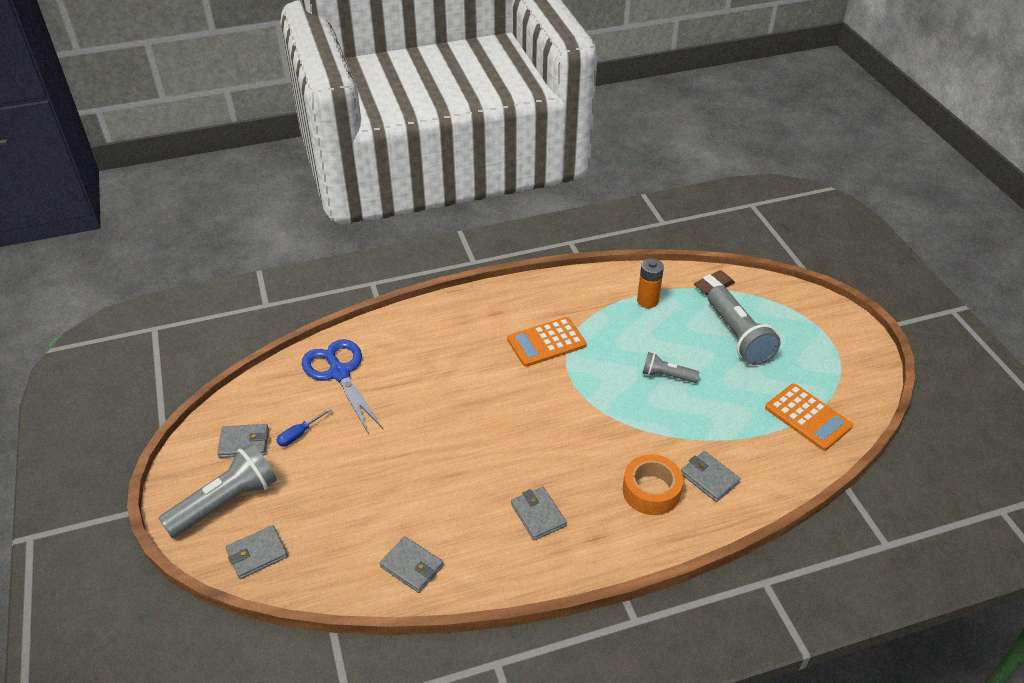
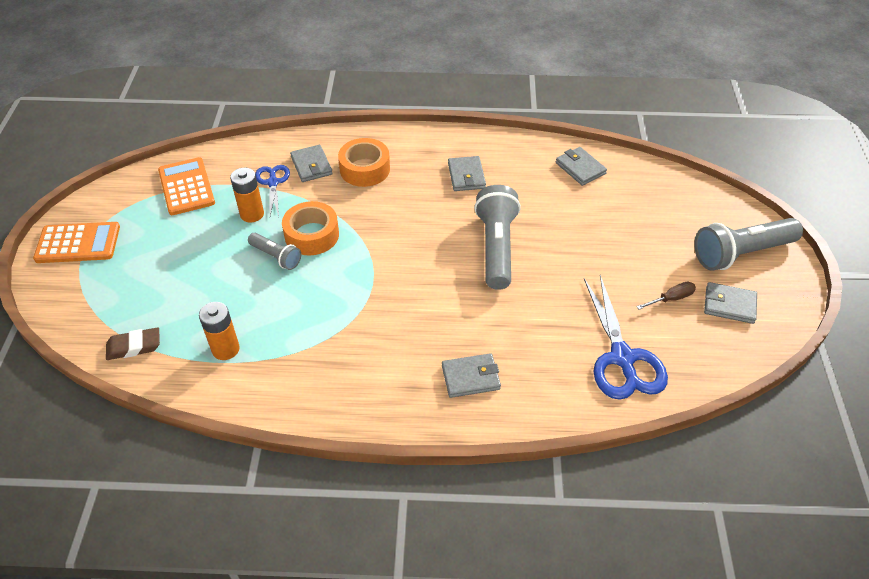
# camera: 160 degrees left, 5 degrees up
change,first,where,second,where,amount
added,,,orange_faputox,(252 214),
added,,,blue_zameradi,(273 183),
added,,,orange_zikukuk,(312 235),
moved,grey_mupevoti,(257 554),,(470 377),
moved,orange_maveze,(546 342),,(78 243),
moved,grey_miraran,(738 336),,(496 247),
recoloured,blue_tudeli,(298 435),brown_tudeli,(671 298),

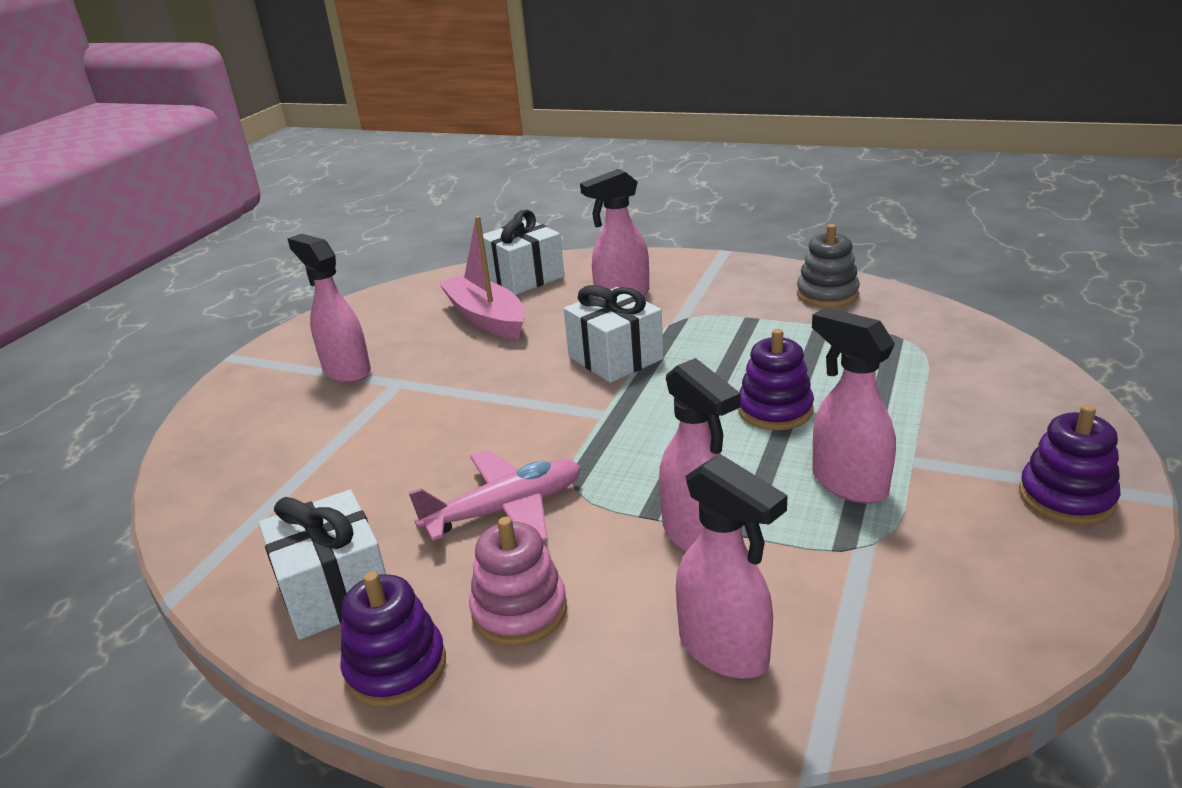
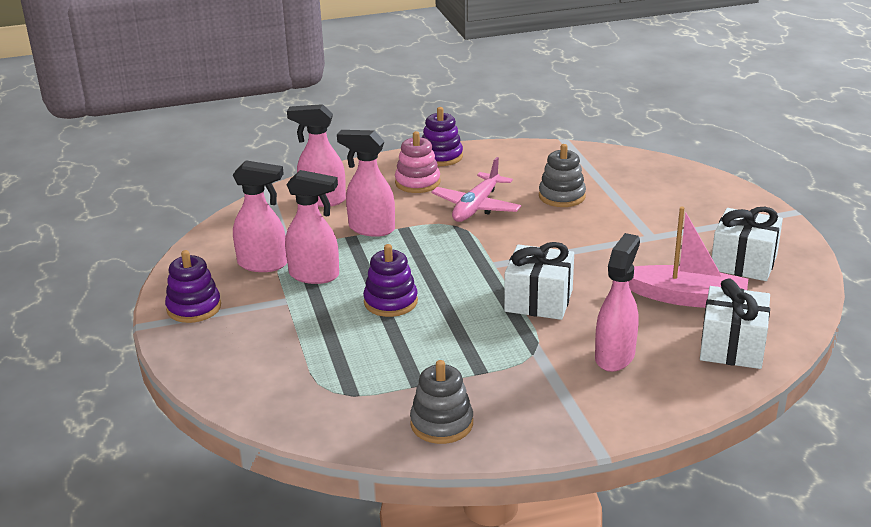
# camera: 140 degrees right, 0 degrees up
change,first,where,second,where,amount
added,,,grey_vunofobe,(562 196),
moved,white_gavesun,(334 591),,(743 262),
moved,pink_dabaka,(346 371),,(263 264),

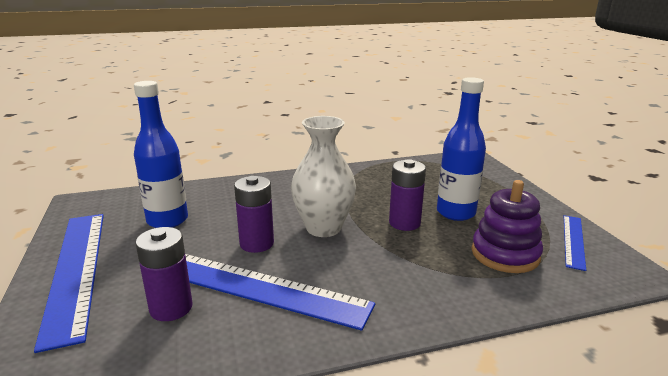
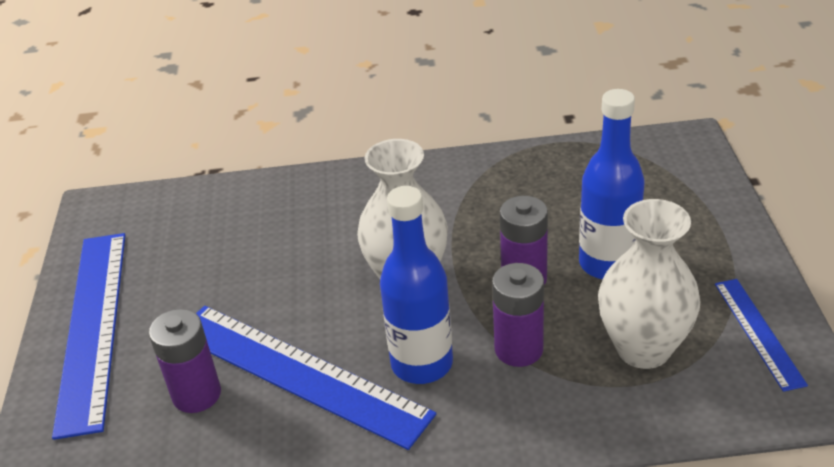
# camera: 15 degrees right, 15 degrees up
change,first,where,second,where,amount
moved,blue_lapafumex,(167 220),,(422 364),
moved,purple_faputox,(256 243),,(518 349),
replaced,purple_vunofobe,(505 254),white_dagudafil,(643 348),
turned,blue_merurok,(573 241),,(758 332),45 degrees counterclockwise

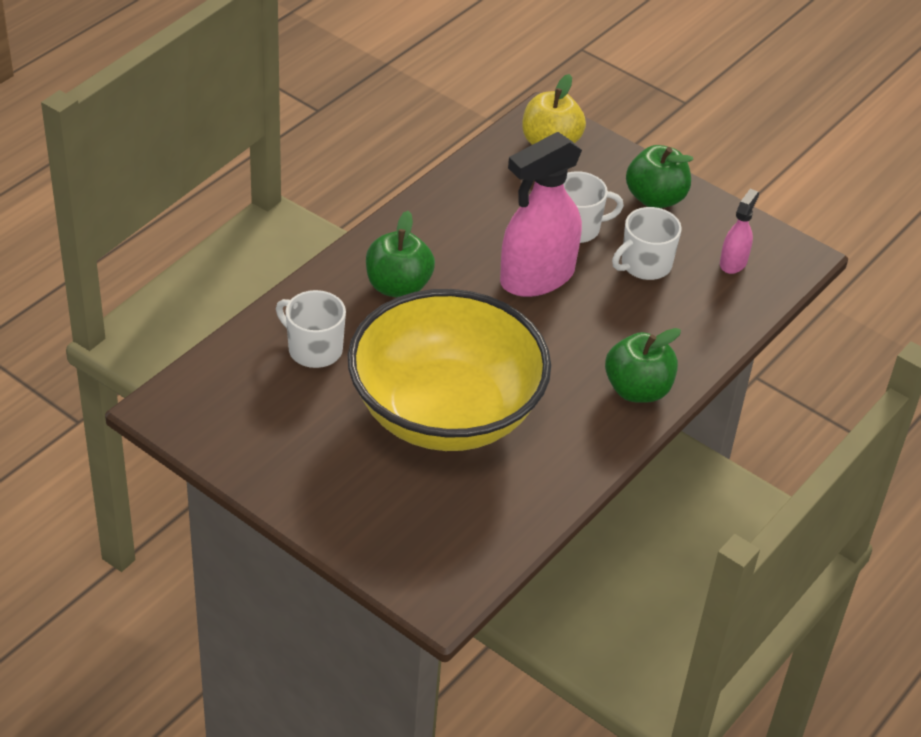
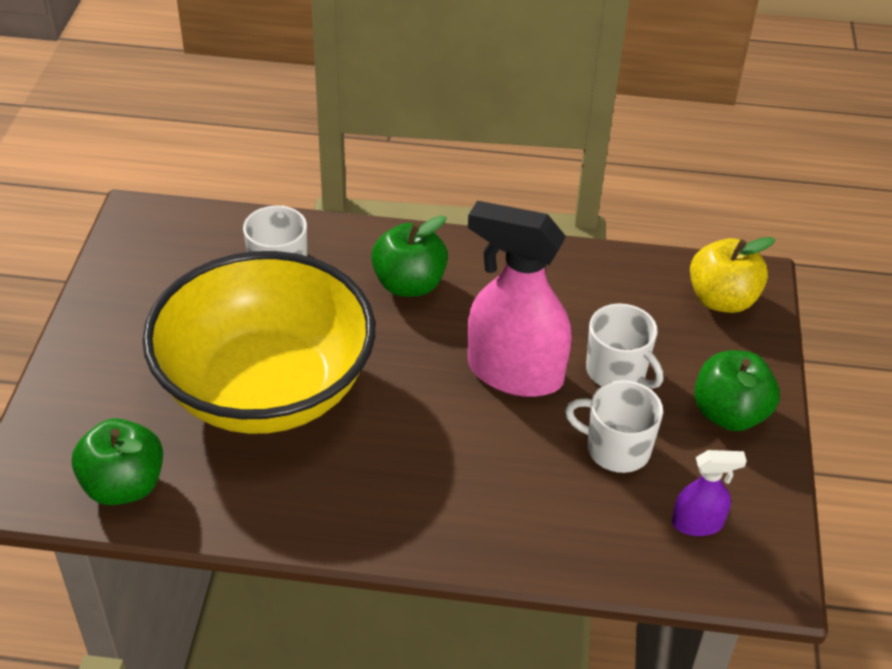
# camera: 60 degrees right, 0 degrees up
change,first,where,second,where,amount
moved,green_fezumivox,(637 390),,(124 485),
recoloured,pink_dabaka,(733 262),purple_dabaka,(697 523),

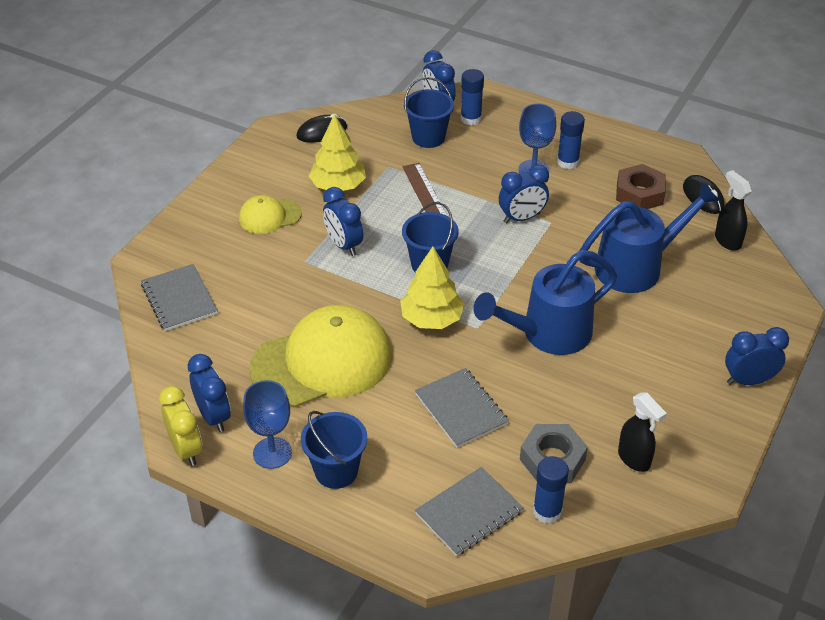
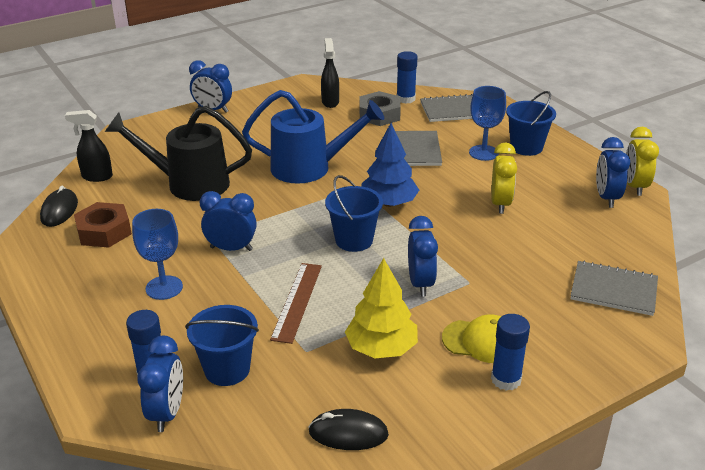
# camera: 150 degrees left, 10 degrees down
change,first,where,second,where,amount
moved,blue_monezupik,(272 453),,(483 153),
moved,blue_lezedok,(567 162),,(506 379),
replaced,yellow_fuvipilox,(322 362),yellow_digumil,(500 204),
recoloured,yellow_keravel,(431 319),blue_keravel,(389 203),
recoloured,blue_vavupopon,(637 266),black_vavupopon,(188 184),
turned,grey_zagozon,(179 299),,(613 290),75 degrees counterclockwise
turned,black_dabaka,(727 241),,(96 177),90 degrees clockwise

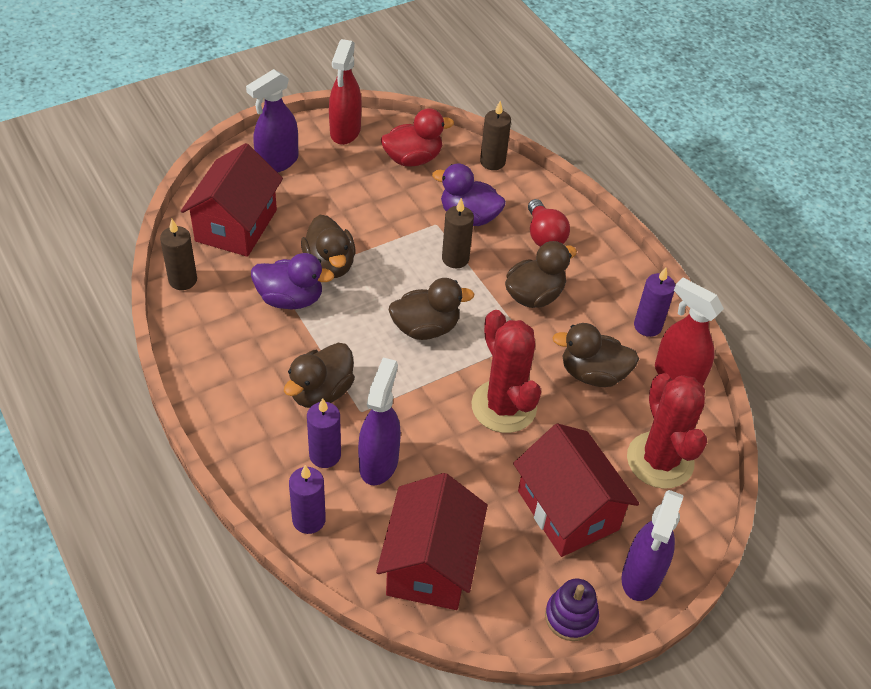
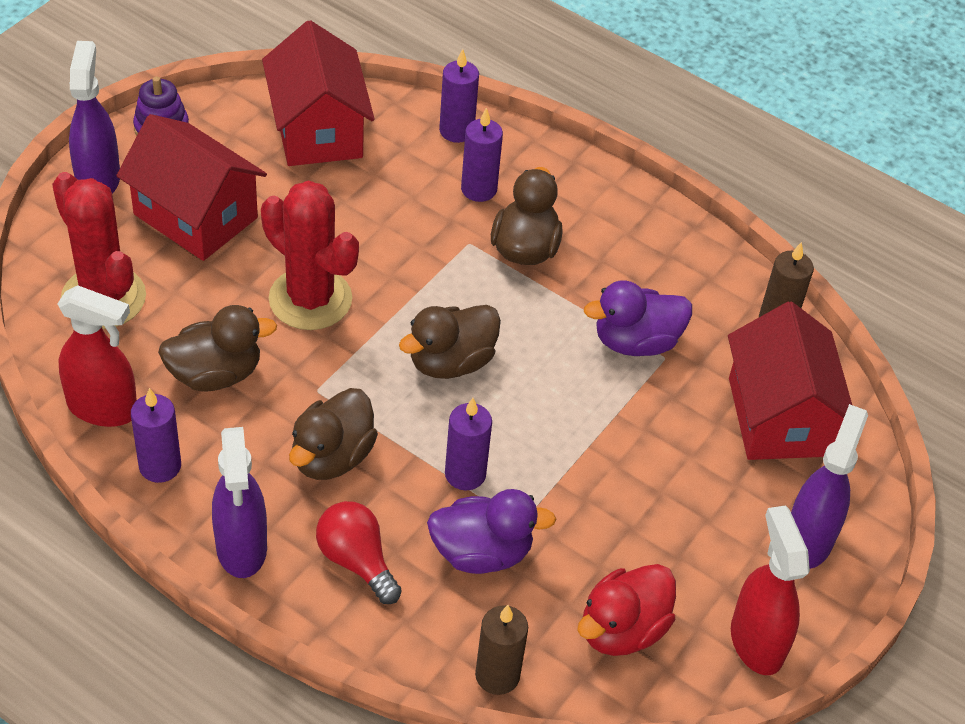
# camera: 155 degrees right, 0 degrees up
change,first,where,second,where,amount
removed,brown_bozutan,(329 264),,,
moved,purple_dabaka,(379 462),,(241 548),
recoloured,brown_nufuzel,(455 259),purple_nufuzel,(465 474),

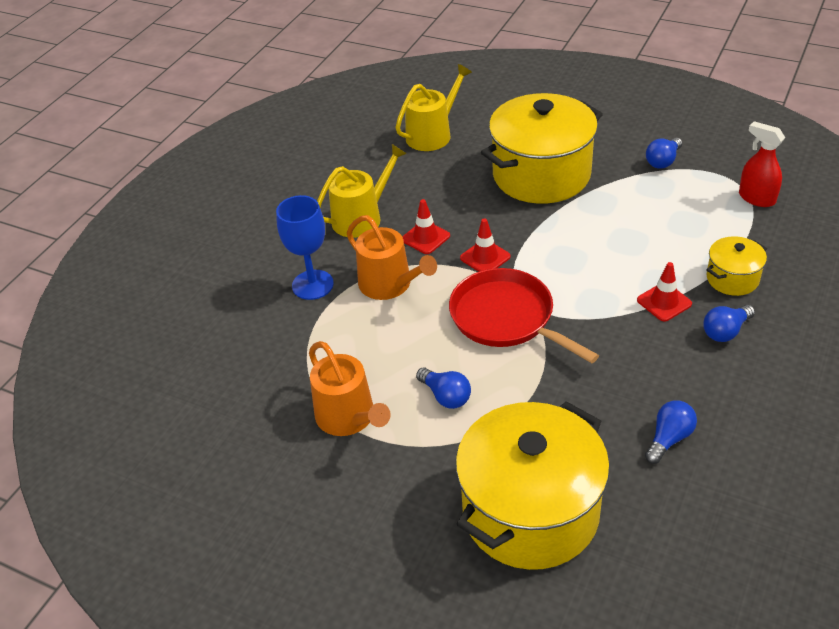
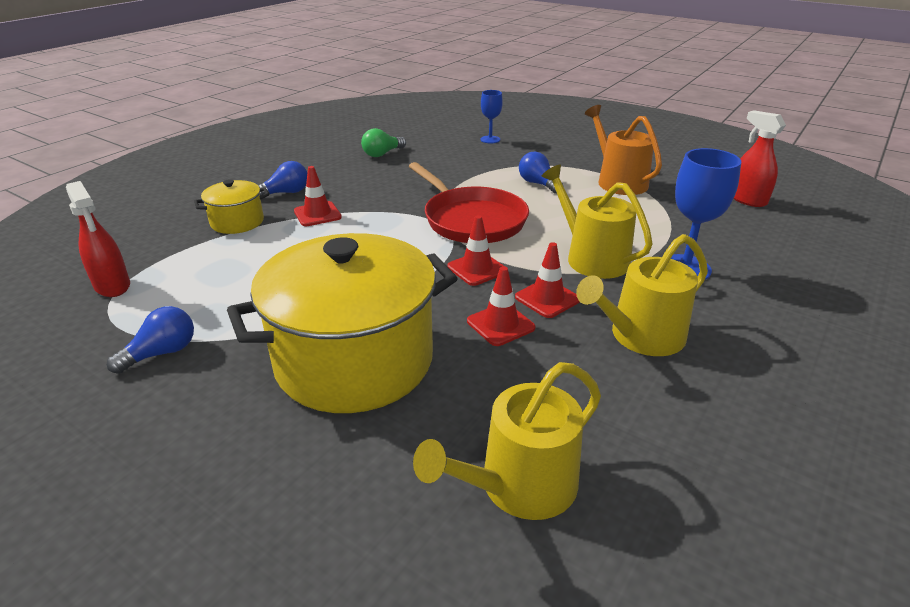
# camera: 175 degrees left, 10 degrees down
change,first,where,second,where,amount
added,,,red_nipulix,(500 324),
added,,,red_dabaka,(747 200),
replaced,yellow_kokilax,(530 512),blue_monezupik,(490 139),
recoloured,orange_vavupopon,(390 284),yellow_vavupopon,(591 258),
recoloured,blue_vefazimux,(669 438),green_vefazimux,(382 154),

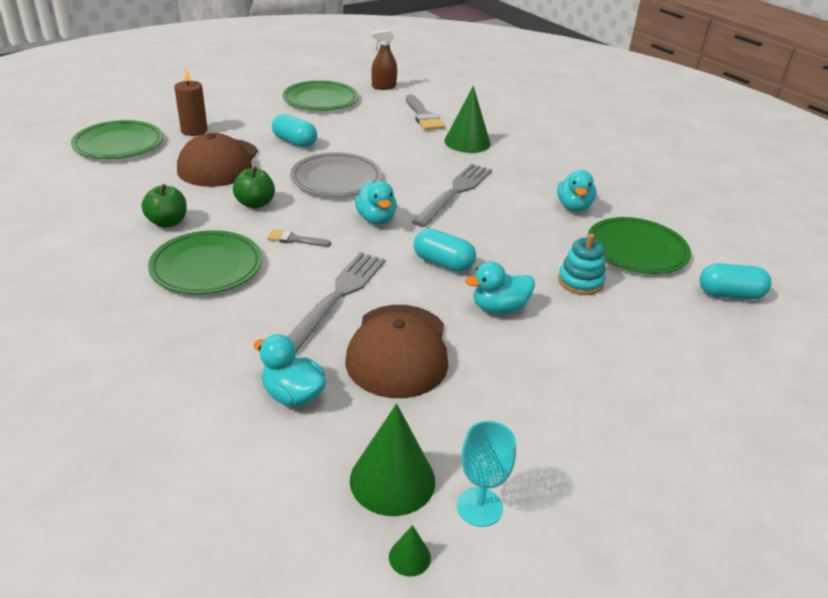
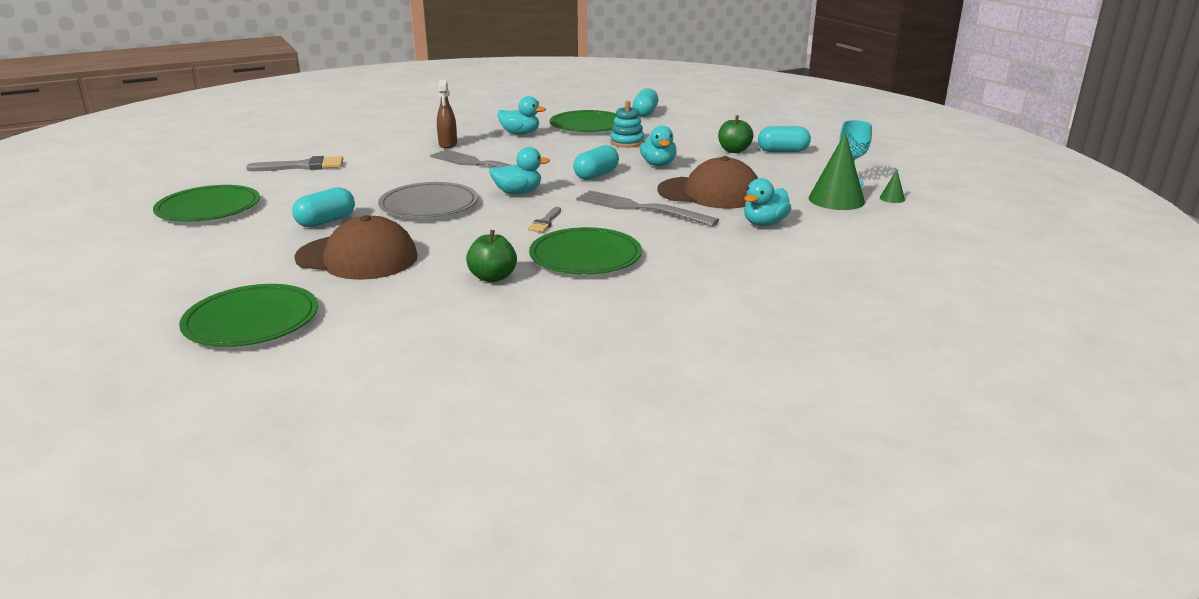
# camera: 80 degrees left, 10 degrees down
change,first,where,second,where,amount
removed,brown_nufuzel,(194 130),,,
removed,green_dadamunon,(467 142),,,
added,,,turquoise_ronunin,(782 151),
moved,green_fezumivox,(255 204),,(734 150),
moved,brown_dabaka,(383 87),,(448 144),

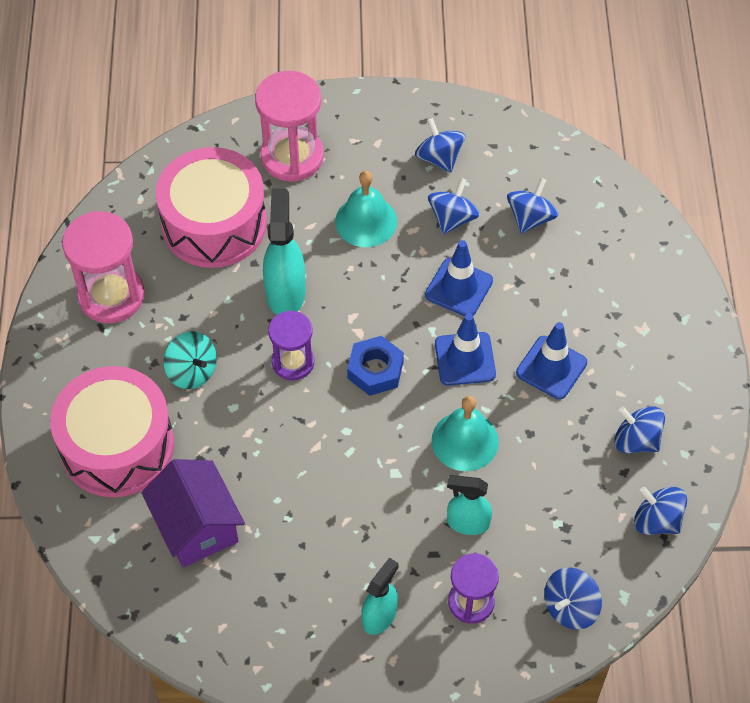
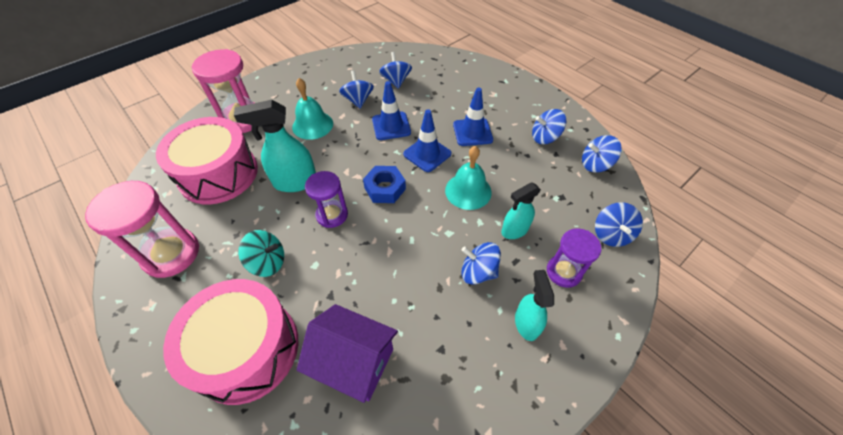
# camera: 40 degrees left, 5 degrees down
change,first,where,second,where,amount
moved,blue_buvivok,(439 158),,(478 272),
turned,turquoise_dabaka,(285 292),,(295 182),60 degrees counterclockwise

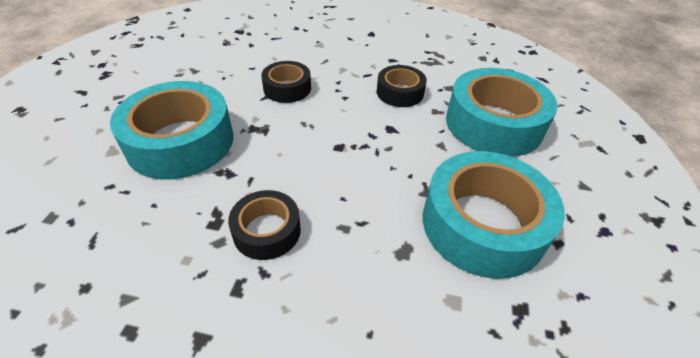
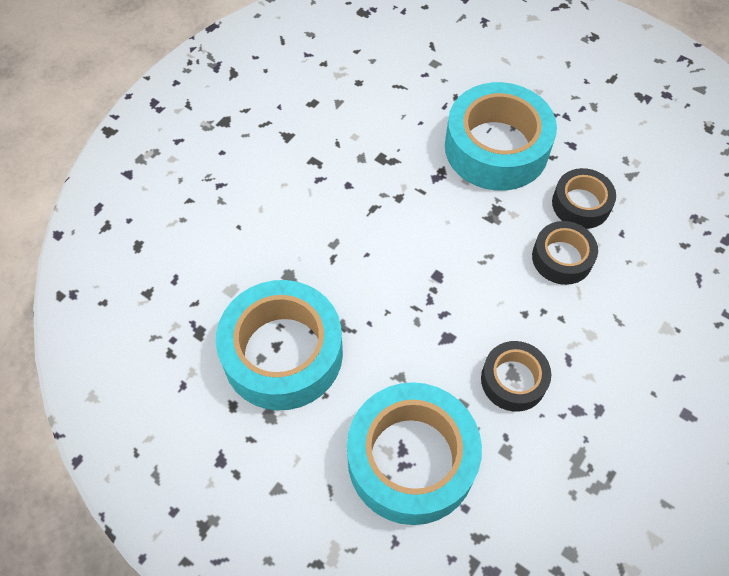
# camera: 115 degrees right, 15 degrees up
change,first,where,second,where,amount
moved,black_zikukuk,(267 231),,(581 204),

